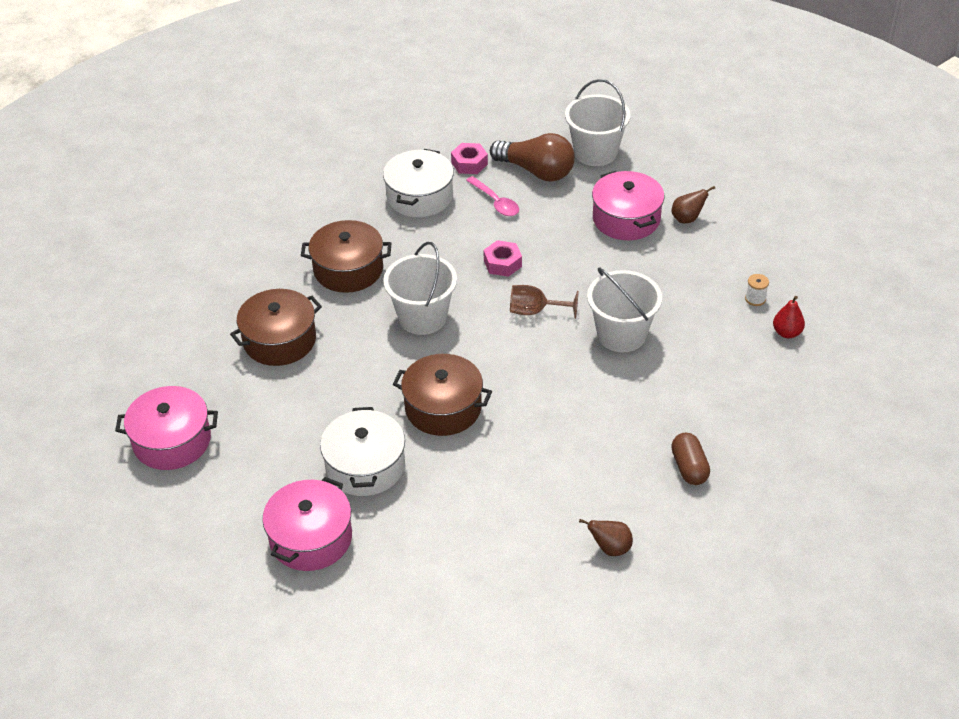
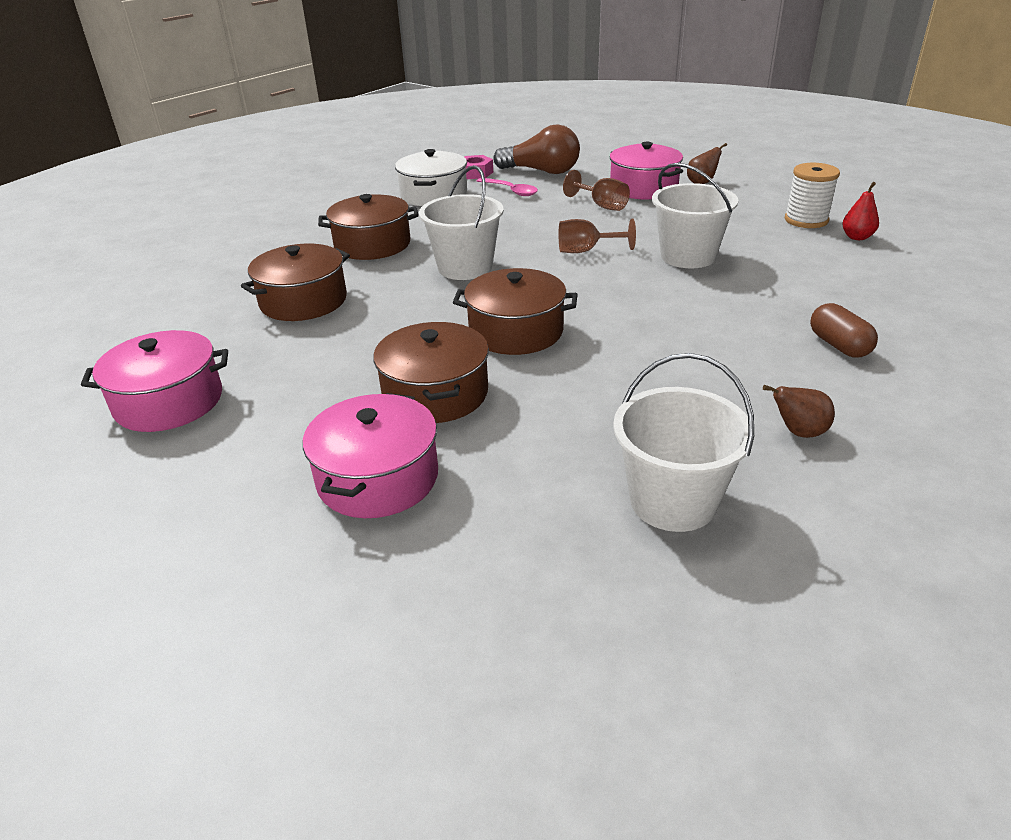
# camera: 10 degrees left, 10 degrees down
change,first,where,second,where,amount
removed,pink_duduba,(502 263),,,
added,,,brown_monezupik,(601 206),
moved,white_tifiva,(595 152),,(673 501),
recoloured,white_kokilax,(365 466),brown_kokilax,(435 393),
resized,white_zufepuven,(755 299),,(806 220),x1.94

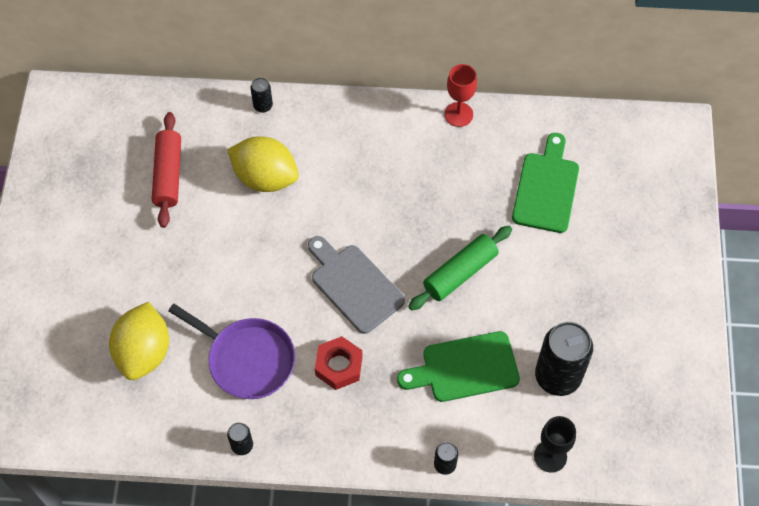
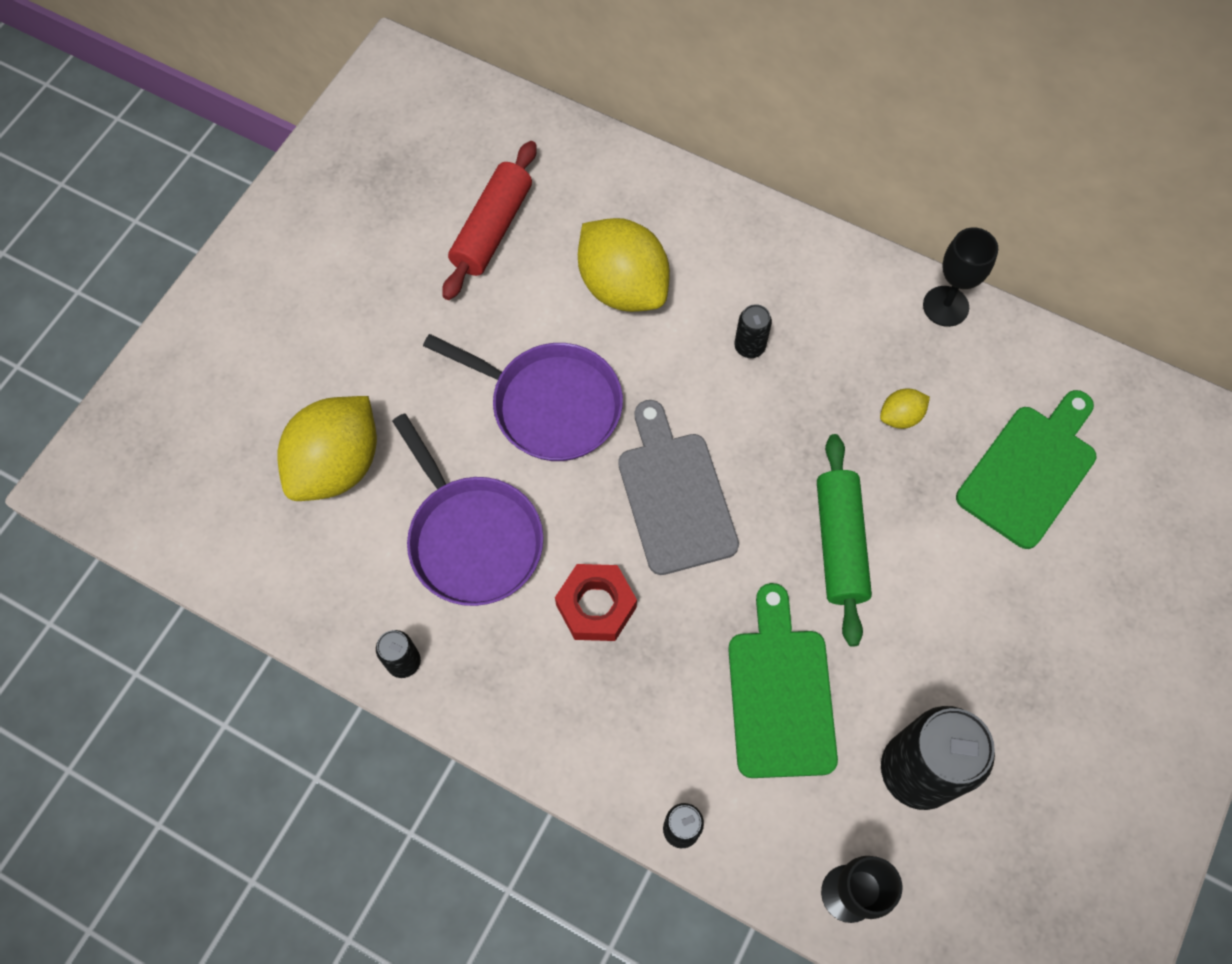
# camera: 25 degrees right, 5 degrees up
change,first,where,second,where,amount
added,,,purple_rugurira,(550 405),
added,,,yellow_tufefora,(900 416),
moved,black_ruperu,(263 106),,(749 347),
recoloured,red_monezupik,(458 114),black_monezupik,(945 306),
turned,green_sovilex,(465 368),,(780 693),75 degrees clockwise
turned,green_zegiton,(460 273),,(839 544),75 degrees counterclockwise

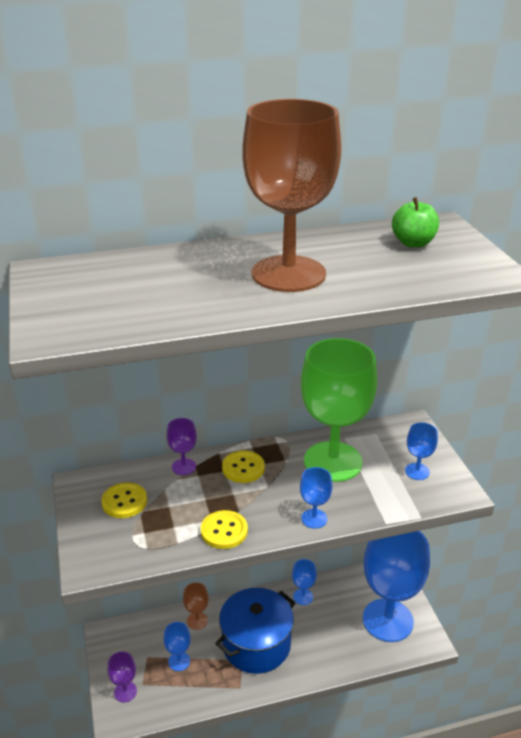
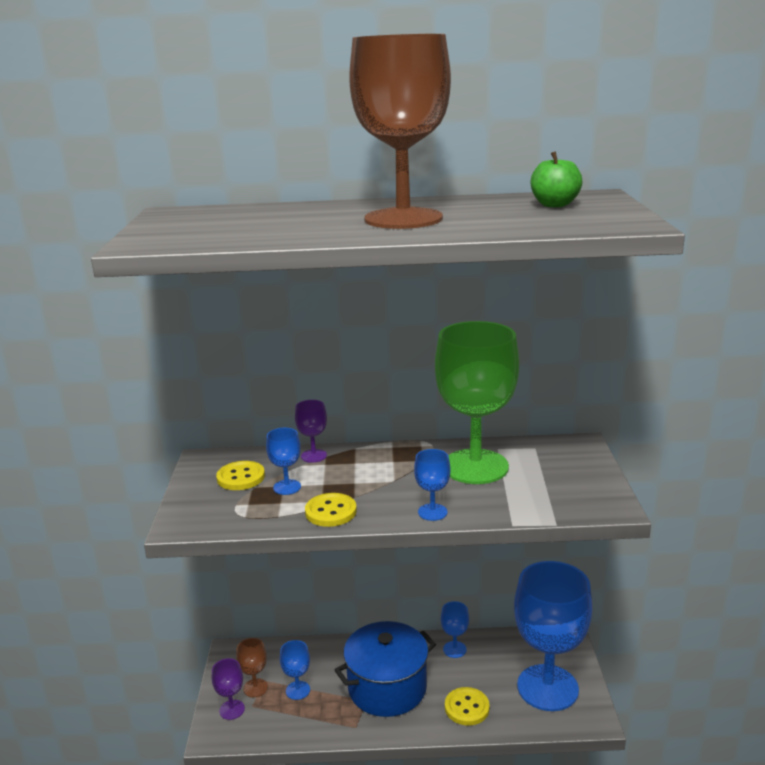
# camera: 15 degrees right, 10 degrees down
change,first,where,second,where,amount
moved,brown_monezupik,(197 621),,(255 688),
moved,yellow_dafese,(243 468),,(467 707),
moved,blue_monezupik,(417 471),,(287 487),

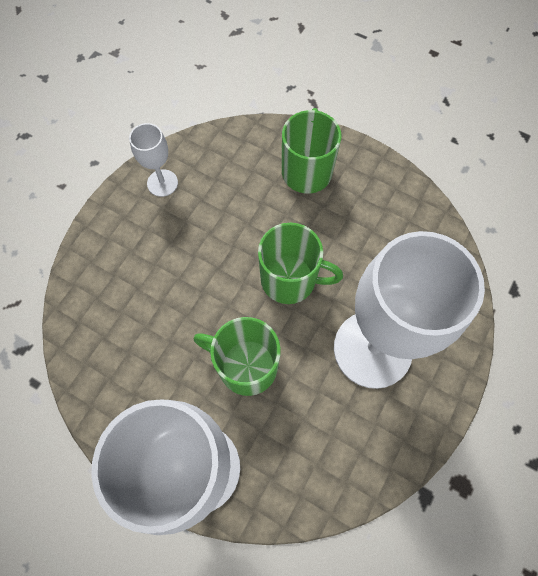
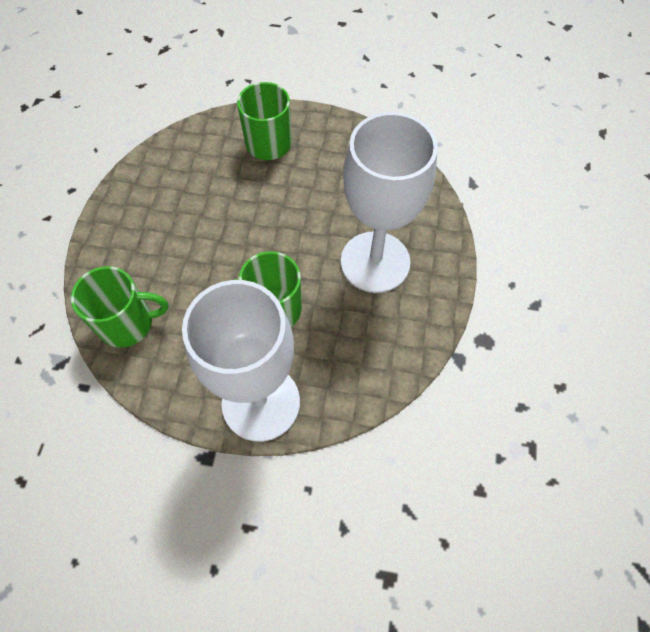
# camera: 20 degrees left, 5 degrees down
change,first,where,second,where,amount
removed,white_monezupik,(162 183),,,
moved,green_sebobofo,(290 279),,(128 323),

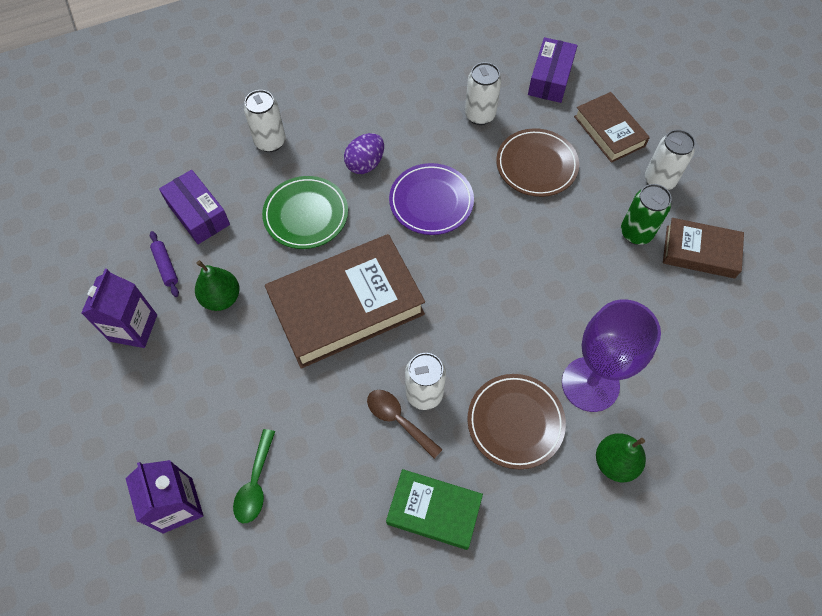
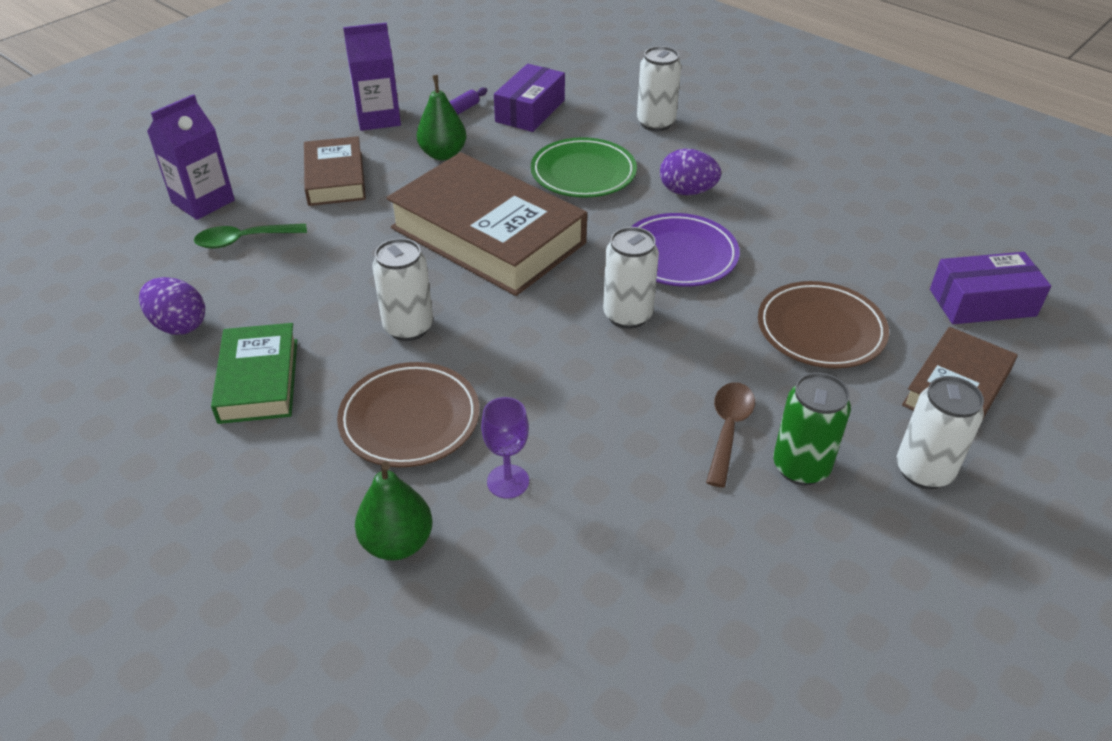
# camera: 65 degrees right, 20 degrees down
change,first,where,second,where,amount
added,,,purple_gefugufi,(179 325),
moved,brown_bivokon,(398 420),,(728 429),
moved,white_ruperu,(480 115),,(627 315),
moved,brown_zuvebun,(700 252),,(335 178),
resized,purple_monezupik,(590 384),,(508 481),x0.47

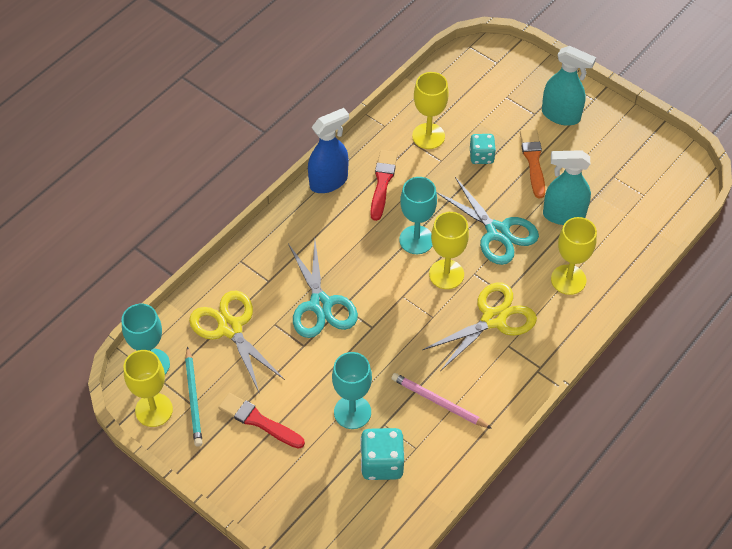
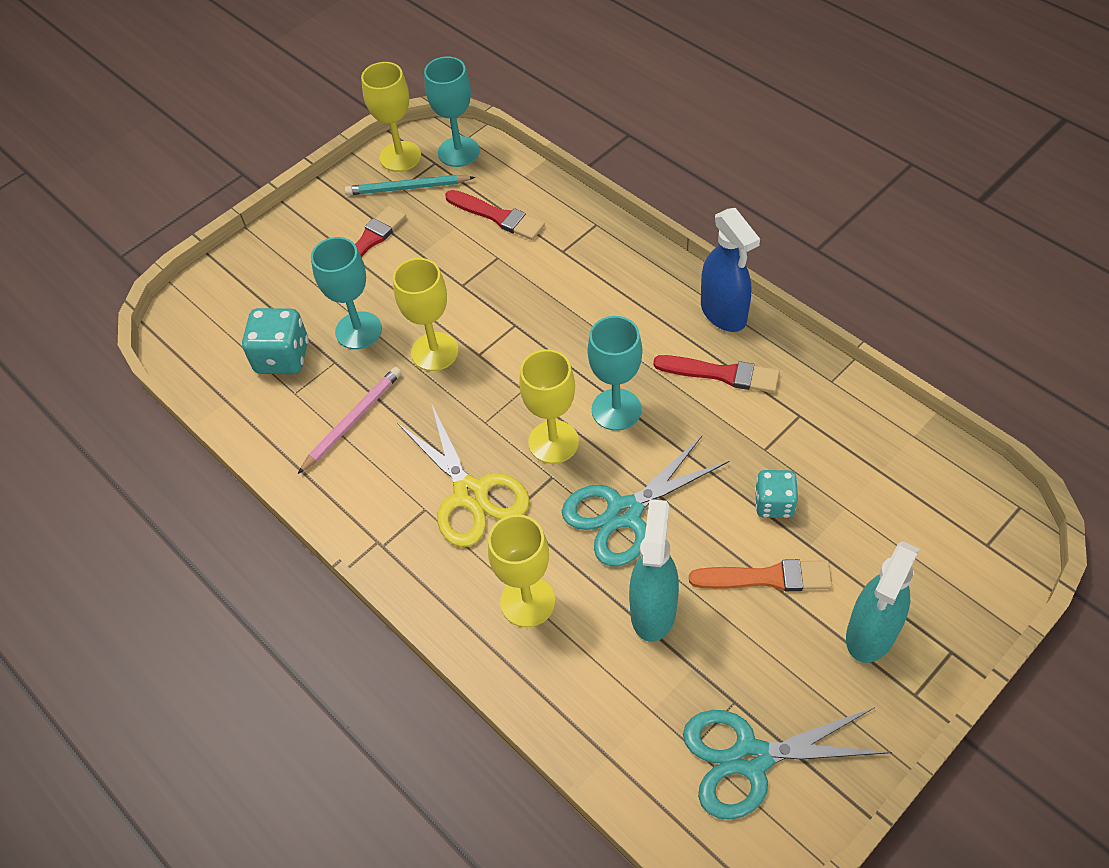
# camera: 100 degrees right, 0 degrees up
change,first,where,second,where,amount
moved,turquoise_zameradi,(320 304),,(750 758),
moved,yellow_monezupik,(428 136),,(434 351),
replaced,yellow_zameradi,(230 328),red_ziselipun,(497 216),

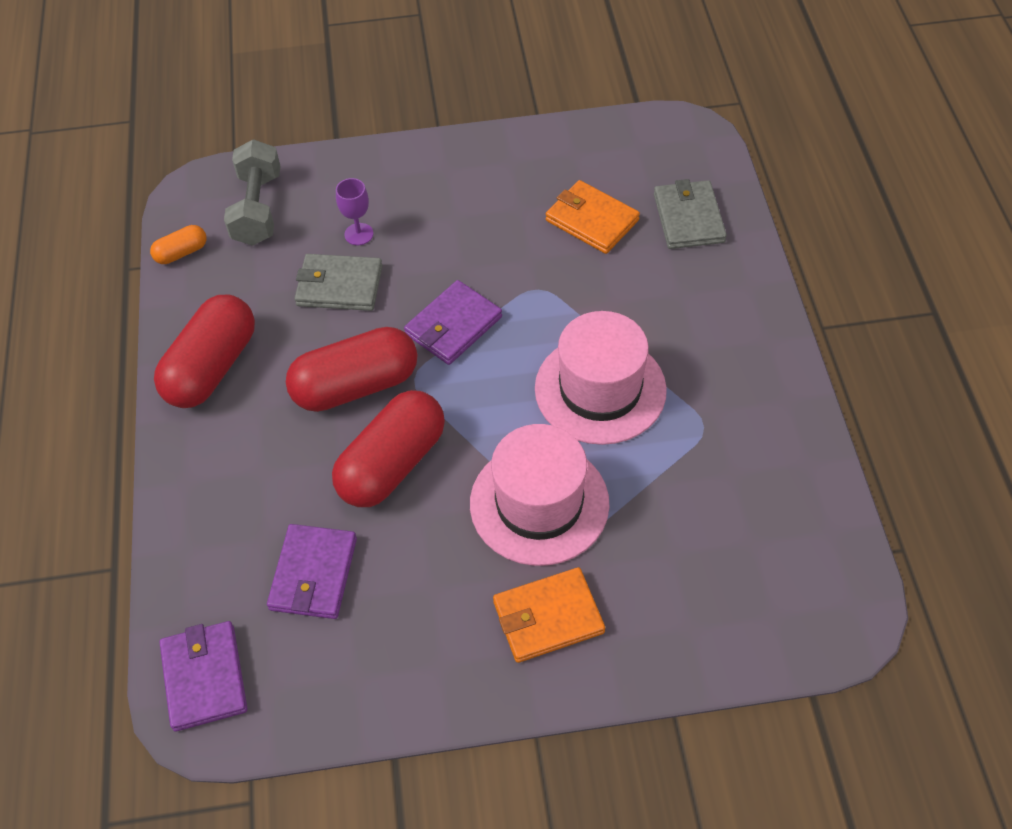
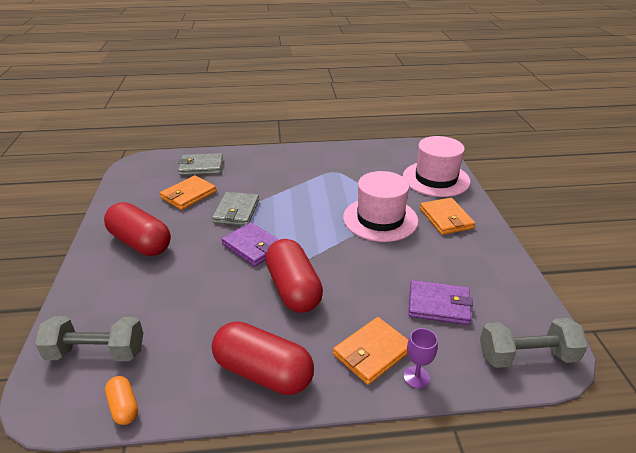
# camera: 90 degrees left, 20 degrees down
change,first,where,second,where,amount
added,,,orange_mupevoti,(372 352),
moved,grey_mupevoti,(339 286),,(236 211),
moved,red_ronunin,(392 464),,(140 243),
moved,purple_monezupik,(359 234),,(416 377),
moved,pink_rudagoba,(600 389),,(436 179),
replaced,purple_mupevoti,(204 677),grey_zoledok,(526 356),

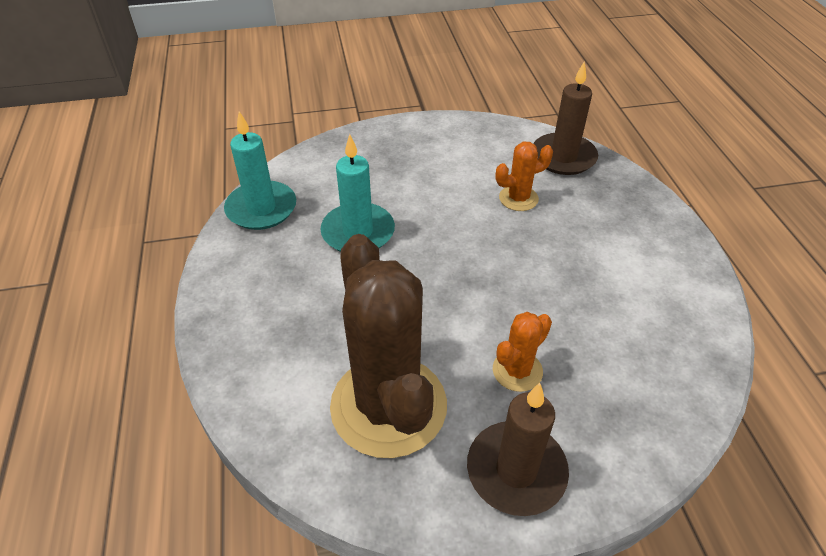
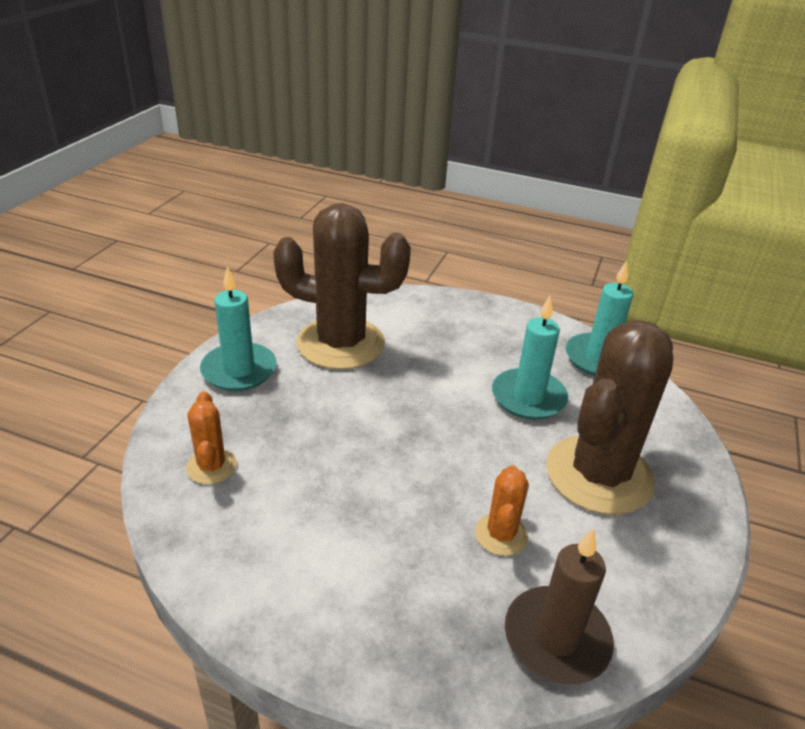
# camera: 120 degrees right, 10 degrees down
change,first,where,second,where,amount
added,,,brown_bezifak,(599 475),
moved,orange_bezifak,(517 371),,(211 466),
recoloured,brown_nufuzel,(516 470),turquoise_nufuzel,(239 370),

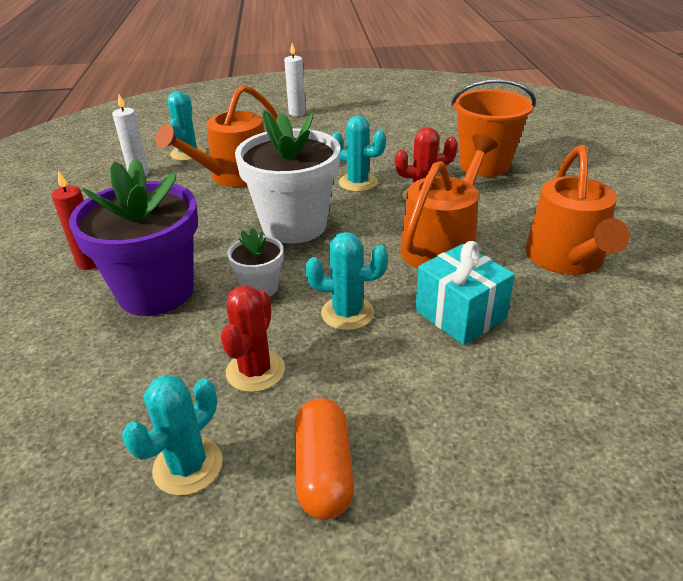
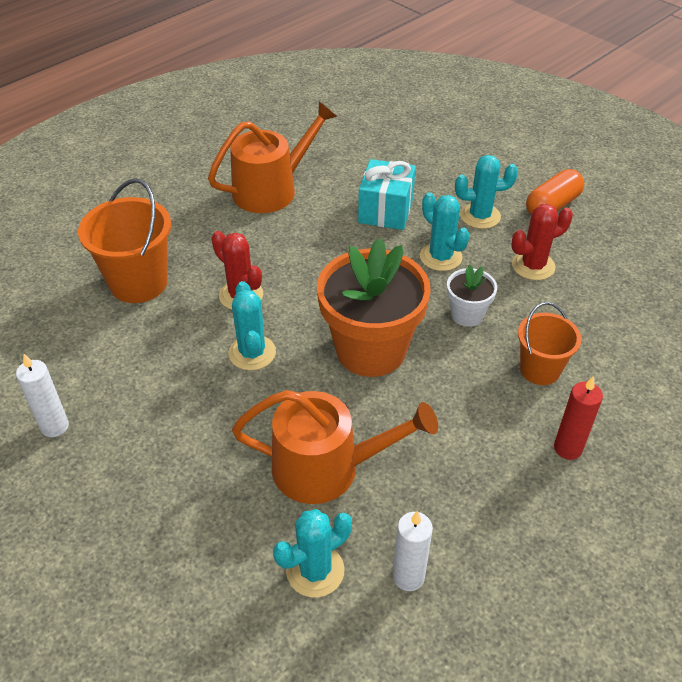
# camera: 130 degrees left, 10 degrees up
change,first,where,second,where,amount
removed,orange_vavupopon,(442 245),,,
moved,turquoise_bezifak,(188 466),,(480 216),
moved,white_nufuzel,(297 113),,(55 426),
replaced,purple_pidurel,(156 292),orange_tifiva,(540 370),
recoloured,white_pidurel,(294 225),orange_pidurel,(371 350),

